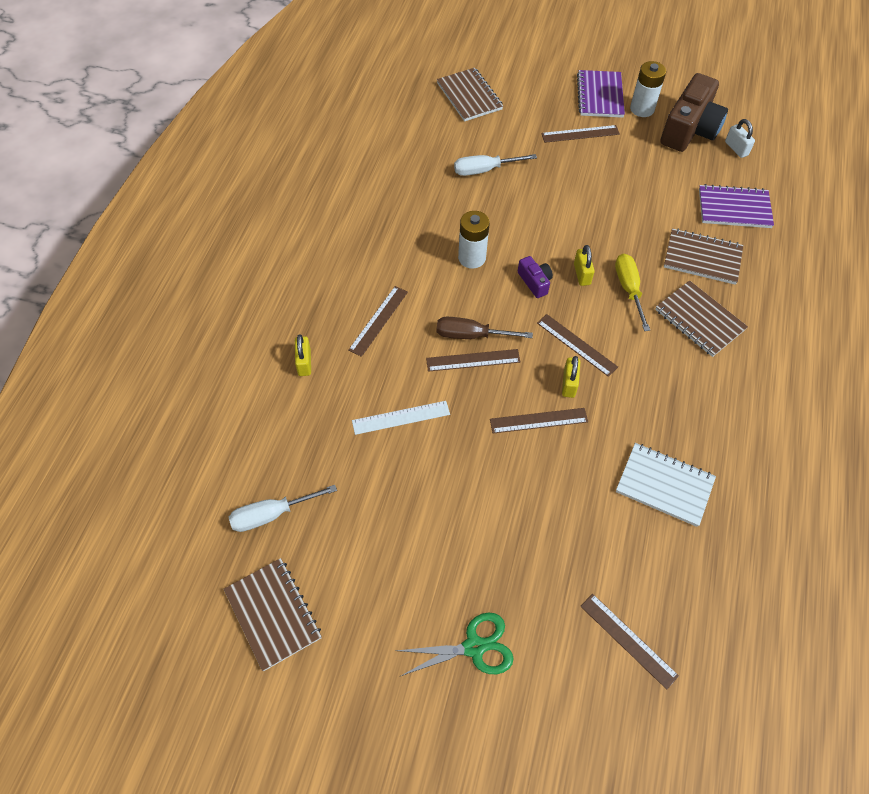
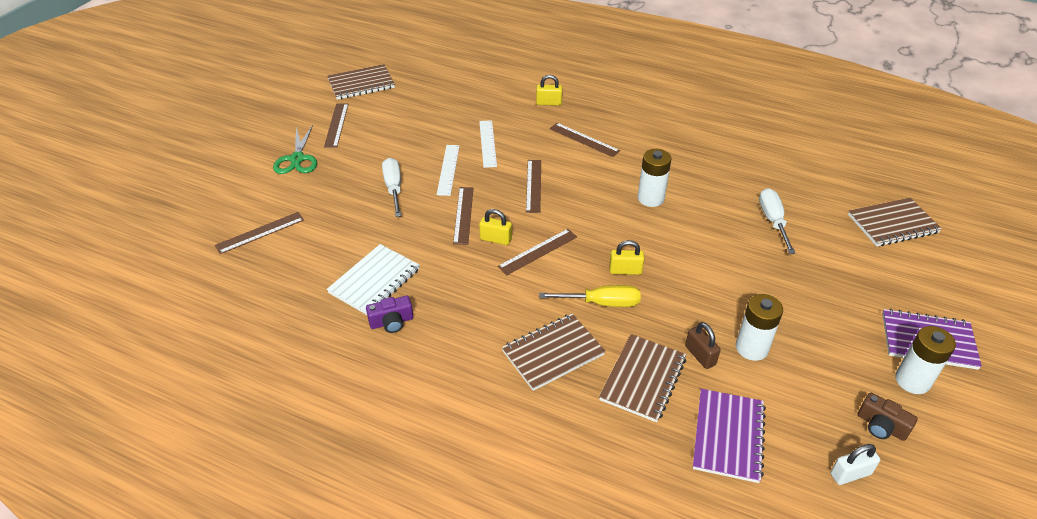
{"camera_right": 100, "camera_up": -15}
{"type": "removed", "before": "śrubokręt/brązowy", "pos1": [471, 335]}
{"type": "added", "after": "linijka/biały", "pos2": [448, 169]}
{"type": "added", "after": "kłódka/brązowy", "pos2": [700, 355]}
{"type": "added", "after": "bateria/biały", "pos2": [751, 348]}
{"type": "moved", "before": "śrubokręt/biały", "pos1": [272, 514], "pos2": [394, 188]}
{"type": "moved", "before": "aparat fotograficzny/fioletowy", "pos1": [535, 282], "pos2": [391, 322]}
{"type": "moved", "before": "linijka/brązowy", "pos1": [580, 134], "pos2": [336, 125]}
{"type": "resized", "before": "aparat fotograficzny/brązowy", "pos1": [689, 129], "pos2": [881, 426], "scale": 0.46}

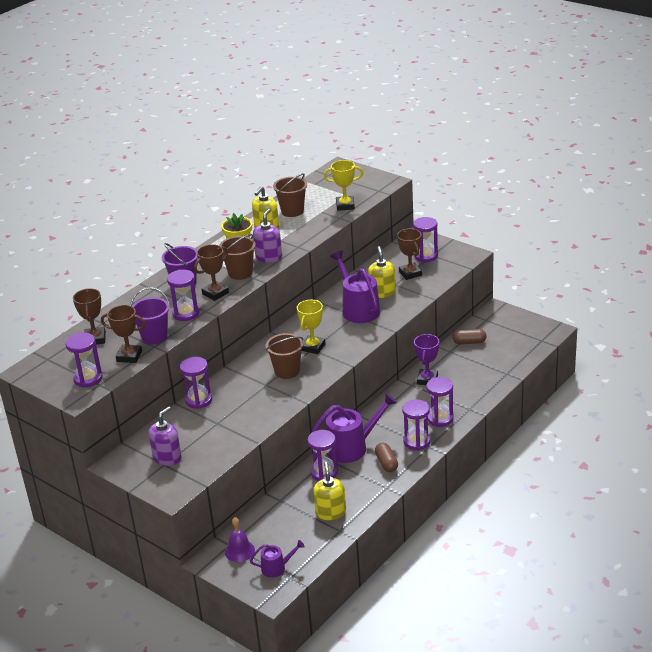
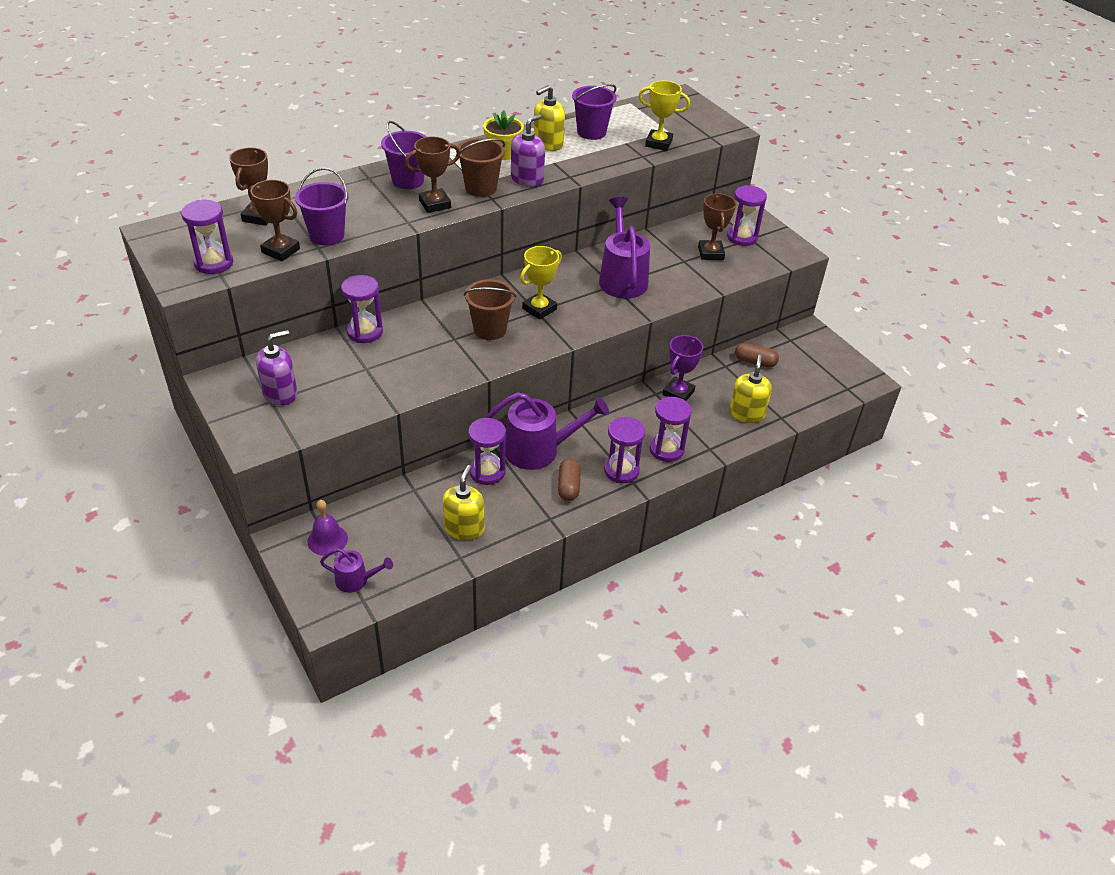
{"camera_right": 15, "camera_up": 10}
{"type": "removed", "before": "klepsydra/fioletowy", "pos1": [186, 313]}
{"type": "moved", "before": "dozownik mydła/żółty", "pos1": [382, 292], "pos2": [746, 413]}
{"type": "recoloured", "before": "wiadro/brązowy", "after": "wiadro/fioletowy", "pos1": [292, 211], "pos2": [591, 132]}

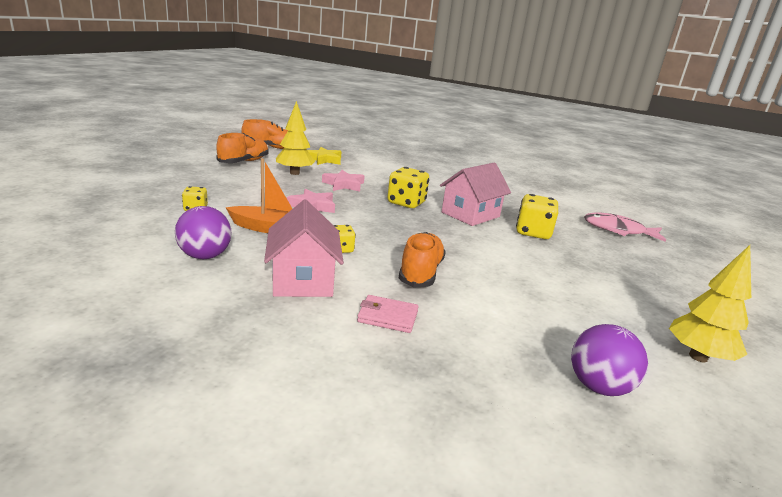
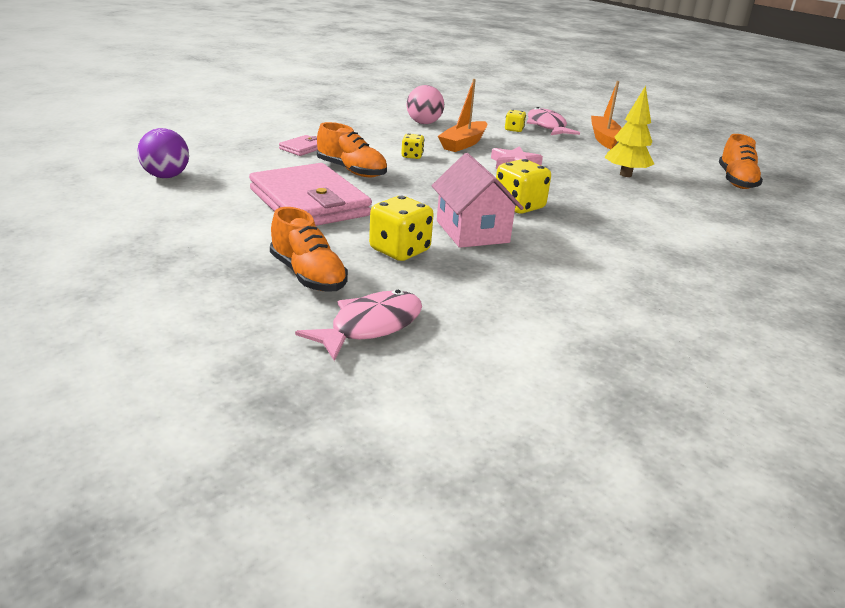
{"camera_right": 115, "camera_up": 5}
{"type": "removed", "before": "domek/różowy", "pos1": [303, 280]}
{"type": "removed", "before": "gwiazda/żółty", "pos1": [324, 159]}
{"type": "removed", "before": "gwiazda/różowy", "pos1": [343, 185]}
{"type": "removed", "before": "drzewko/żółty", "pos1": [698, 356]}
{"type": "added", "after": "portfel/różowy", "pos2": [309, 202]}
{"type": "added", "after": "ryba/różowy", "pos2": [547, 126]}
{"type": "added", "after": "łódka/pomarańczowy", "pos2": [604, 138]}
{"type": "moved", "before": "but/pomarańczowy", "pos1": [244, 162], "pos2": [308, 276]}
{"type": "recoloured", "before": "piłka/fioletowy", "after": "piłka/różowy", "pos1": [205, 256], "pos2": [424, 123]}

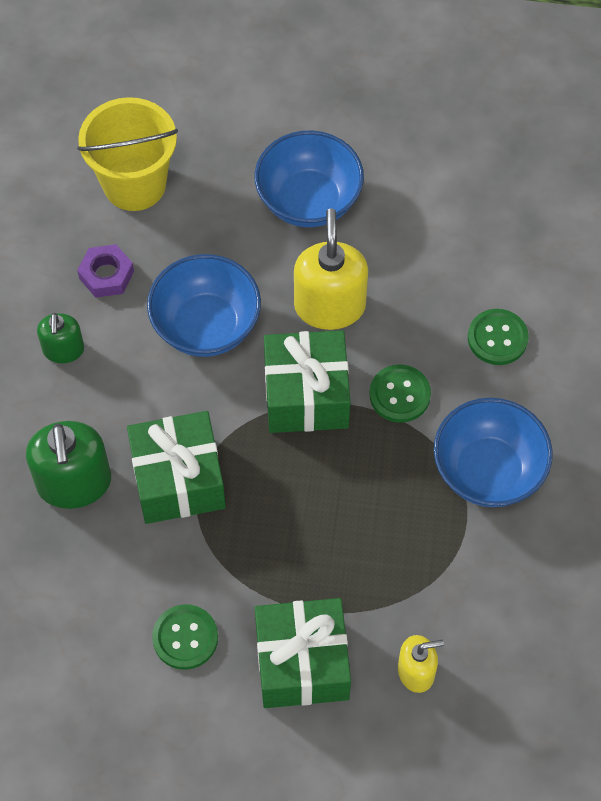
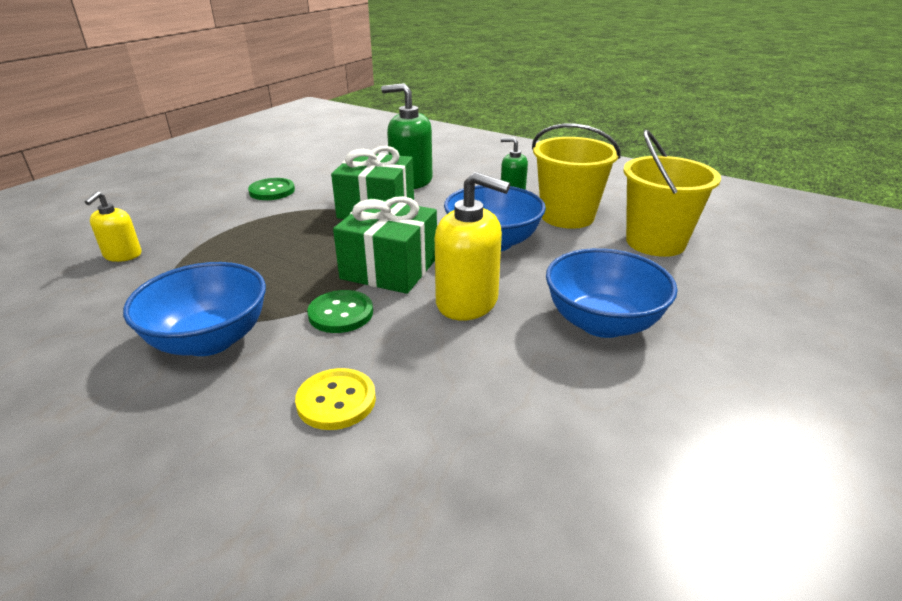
{"camera_right": 115, "camera_up": -30}
{"type": "removed", "before": "prezent/zielony", "pos1": [302, 663]}
{"type": "replaced", "before": "nakrętka/fioletowy", "after": "wiadro/żółty", "pos1": [106, 275], "pos2": [567, 216]}
{"type": "recoloured", "before": "guzik/zielony", "after": "guzik/żółty", "pos1": [497, 338], "pos2": [336, 401]}

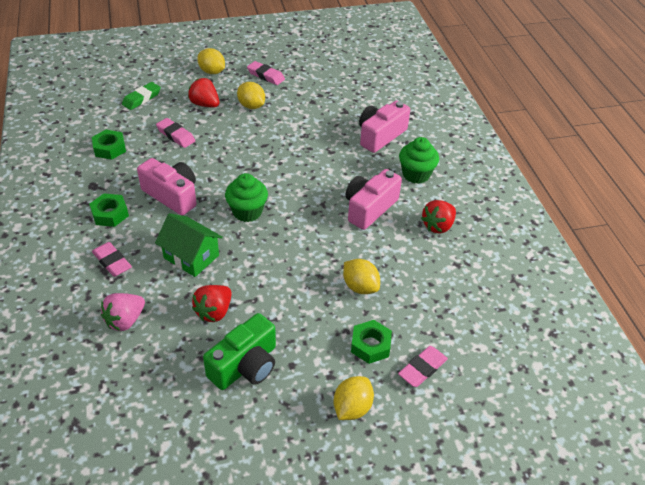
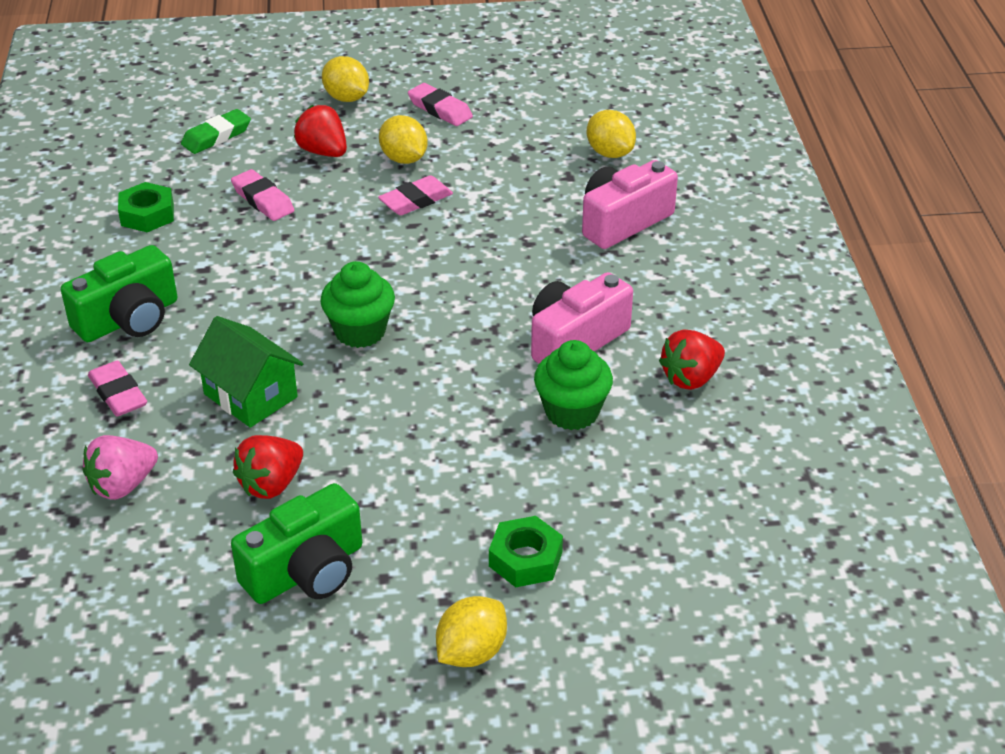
{"camera_right": 10, "camera_up": -5}
{"type": "removed", "before": "aparat fotograficzny/różowy", "pos1": [172, 195]}
{"type": "moved", "before": "cytryna/żółty", "pos1": [360, 287], "pos2": [610, 153]}
{"type": "moved", "before": "gumka do mazania/różowy", "pos1": [422, 368], "pos2": [416, 200]}
{"type": "moved", "before": "muffinka/zielony", "pos1": [416, 174], "pos2": [572, 412]}
{"type": "replaced", "before": "nakrętka/zielony", "after": "aparat fotograficzny/zielony", "pos1": [110, 214], "pos2": [128, 319]}

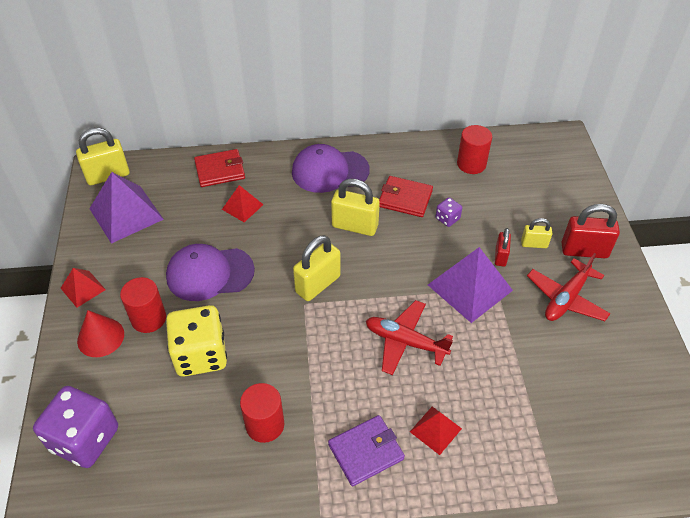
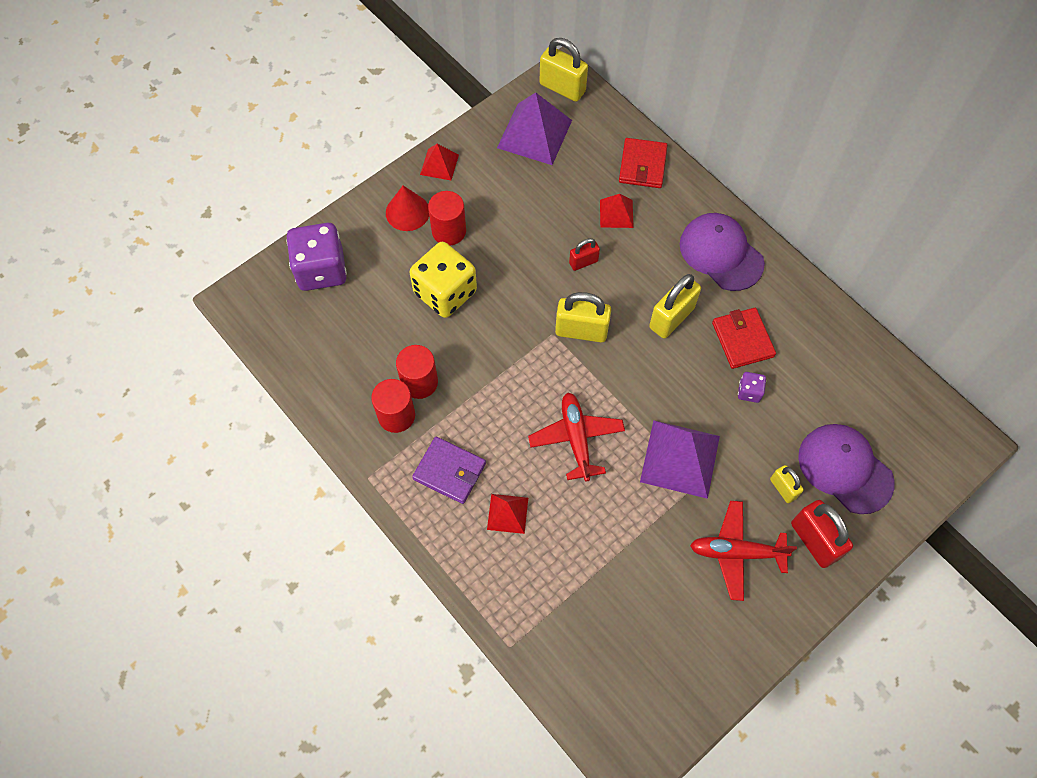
{"camera_right": 55, "camera_up": 15}
{"type": "moved", "before": "czapka/fioletowy", "pos1": [209, 273], "pos2": [845, 469]}
{"type": "moved", "before": "walec/czerwony", "pos1": [471, 164], "pos2": [396, 415]}
{"type": "moved", "before": "kłódka/czerwony", "pos1": [500, 256], "pos2": [583, 262]}
{"type": "turned", "before": "portfel/czerwony", "pos1": [220, 170], "pos2": [642, 165], "turn": 60}
{"type": "turned", "before": "kłódka/żółty", "pos1": [355, 226], "pos2": [671, 318], "turn": 60}

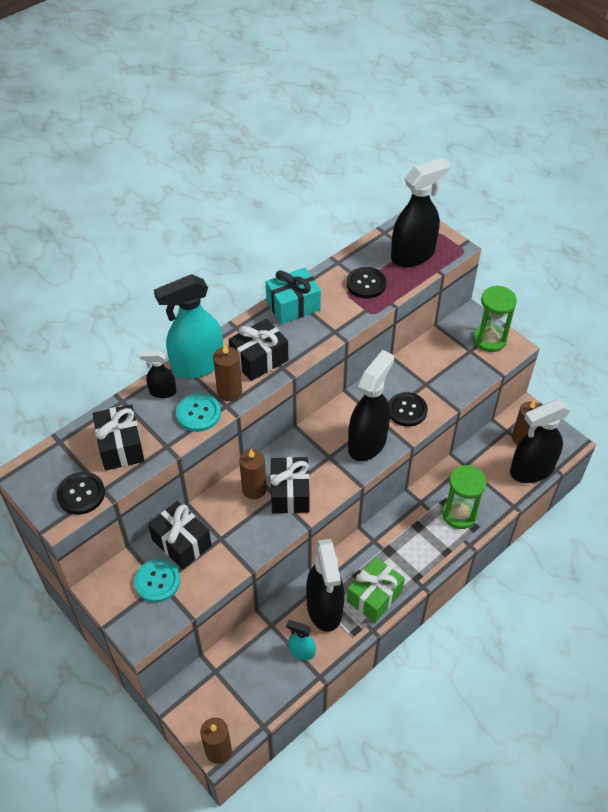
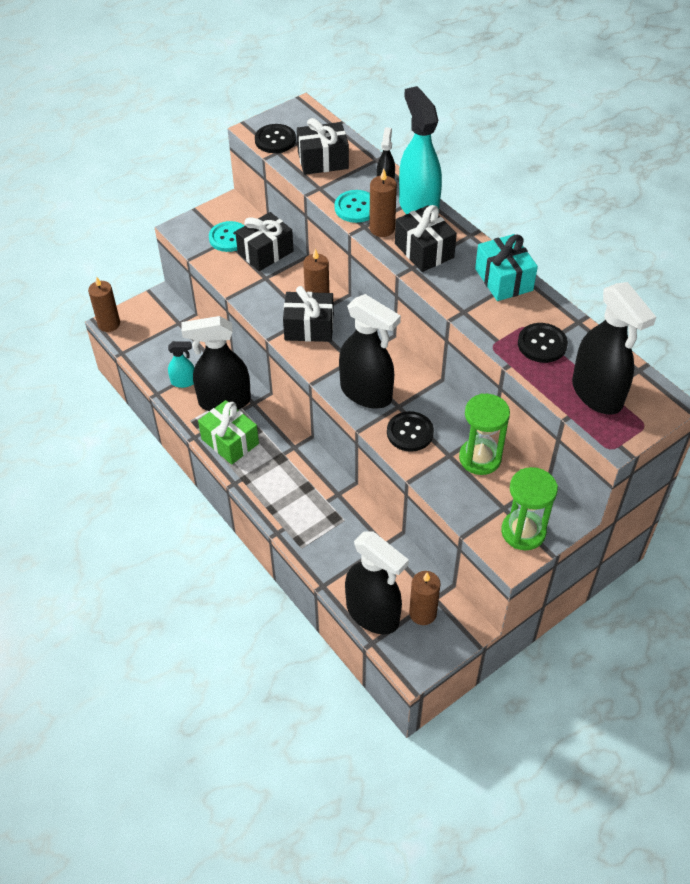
{"camera_right": 95, "camera_up": 0}
{"type": "moved", "before": "klepsydra/zielony", "pos1": [459, 514], "pos2": [480, 458]}
{"type": "turned", "before": "spryskiwacz/turkusowy", "pos1": [301, 651], "pos2": [184, 382], "turn": 60}
{"type": "turned", "before": "spryskiwacz/czarny", "pos1": [531, 470], "pos2": [373, 614], "turn": 150}

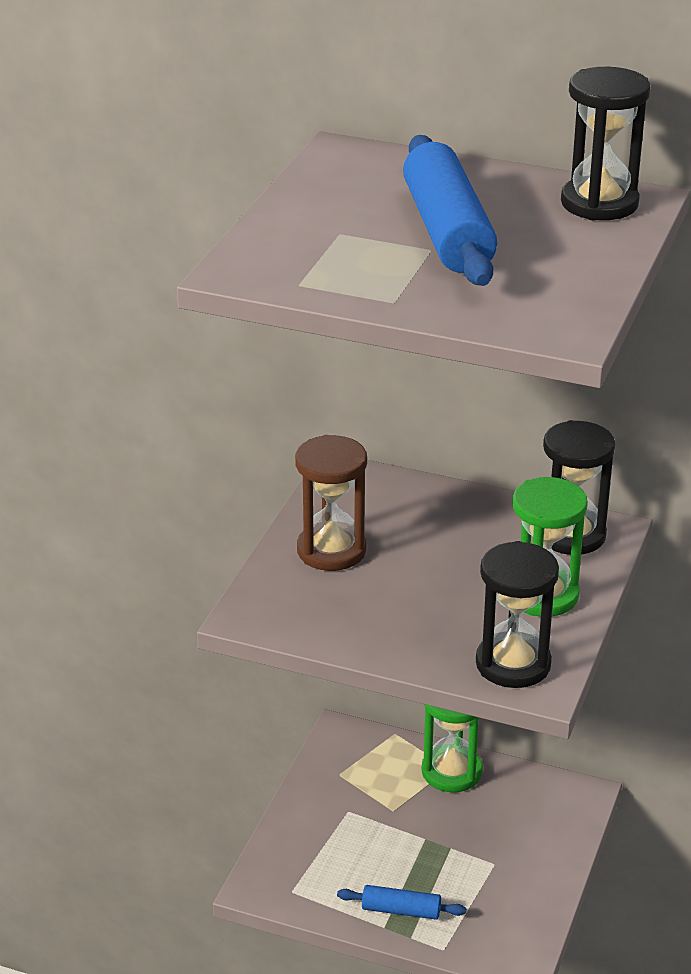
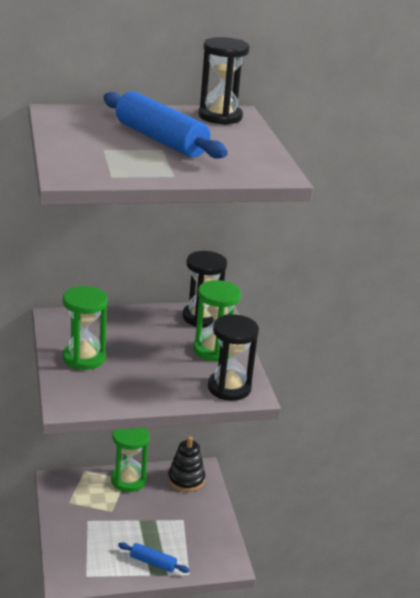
{"camera_right": -35, "camera_up": -5}
{"type": "added", "after": "zabawka nakładanka/czarny", "pos2": [186, 479]}
{"type": "recoloured", "before": "klepsydra/brązowy", "after": "klepsydra/zielony", "pos1": [331, 550], "pos2": [84, 358]}
{"type": "turned", "before": "wałek do ciasta/niebieski", "pos1": [401, 910], "pos2": [153, 562], "turn": 45}

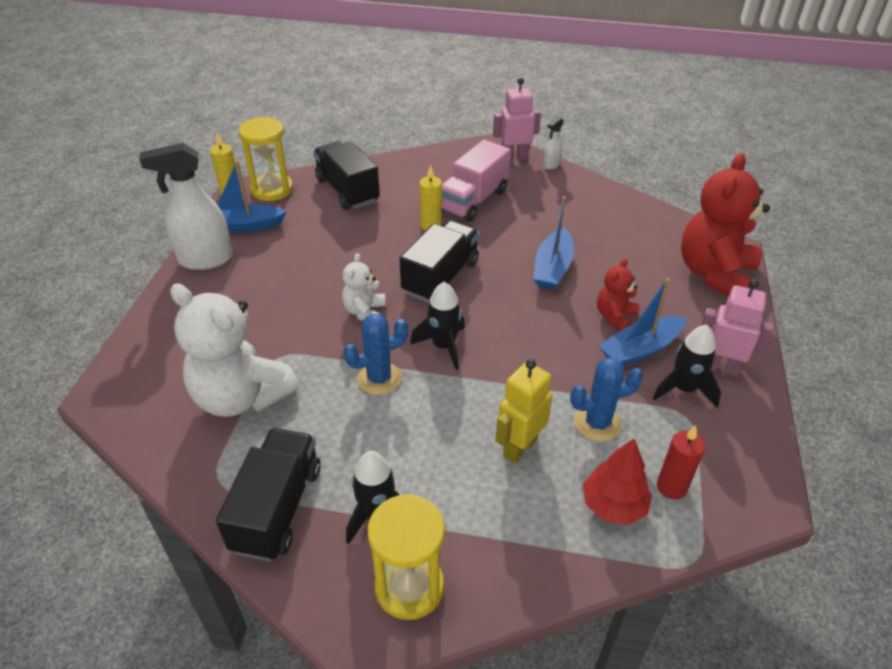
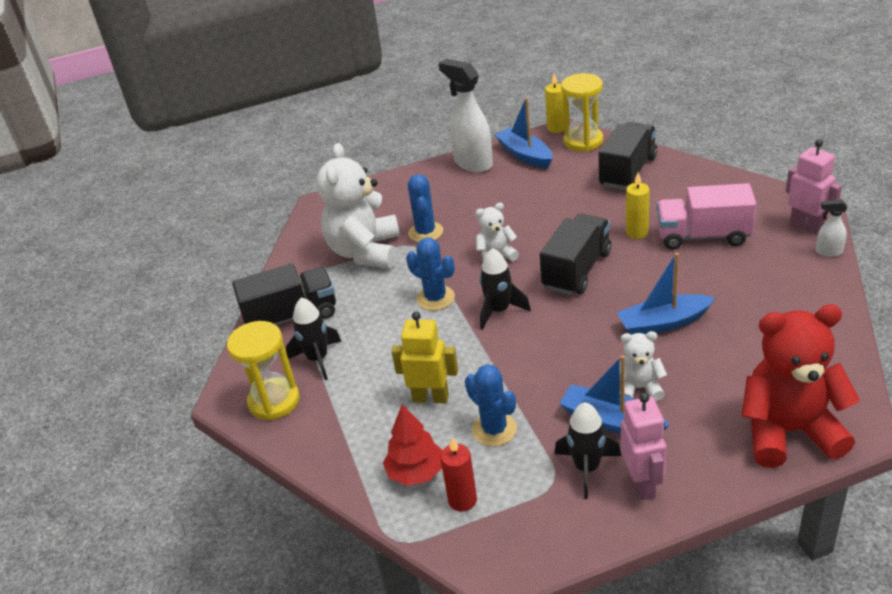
{"camera_right": 65, "camera_up": -5}
{"type": "added", "after": "kaktus/niebieski", "pos2": [425, 232]}
{"type": "recoloured", "before": "miś/czerwony", "after": "miś/biały", "pos1": [615, 317], "pos2": [638, 388]}
{"type": "turned", "before": "ciężarówka/czarny", "pos1": [440, 277], "pos2": [577, 270], "turn": -60}

